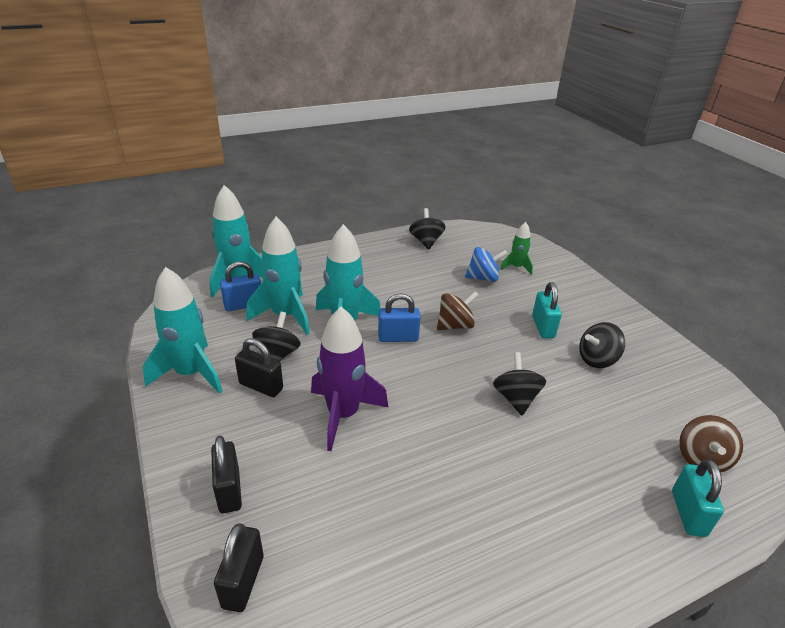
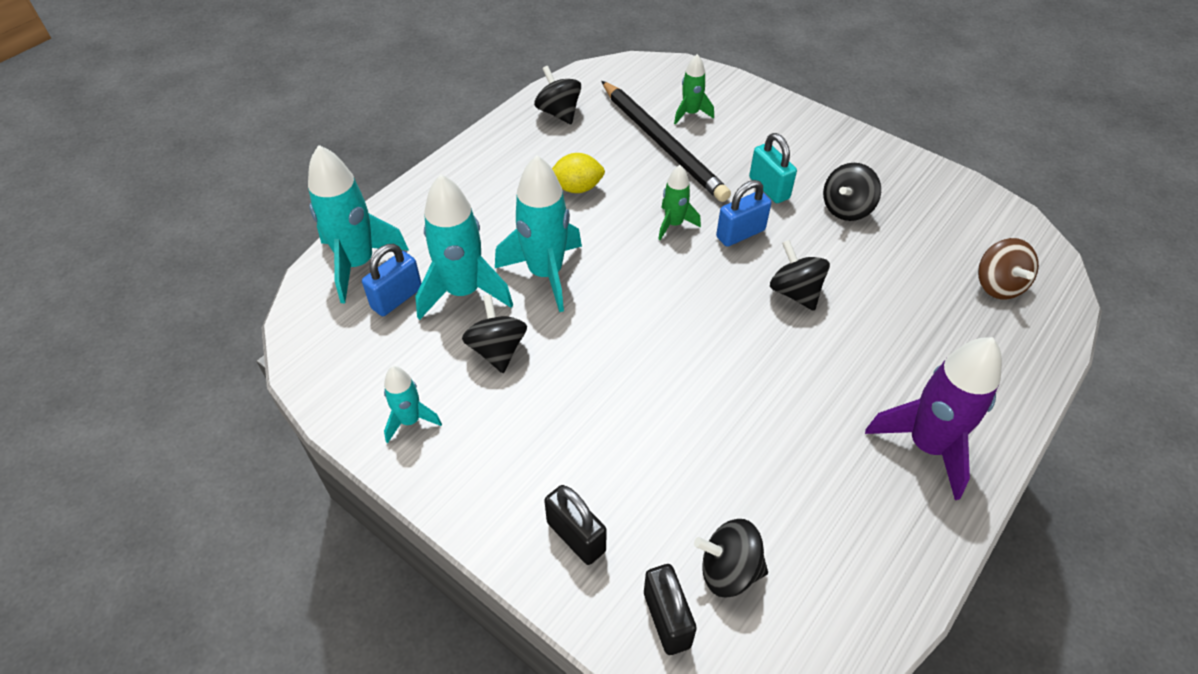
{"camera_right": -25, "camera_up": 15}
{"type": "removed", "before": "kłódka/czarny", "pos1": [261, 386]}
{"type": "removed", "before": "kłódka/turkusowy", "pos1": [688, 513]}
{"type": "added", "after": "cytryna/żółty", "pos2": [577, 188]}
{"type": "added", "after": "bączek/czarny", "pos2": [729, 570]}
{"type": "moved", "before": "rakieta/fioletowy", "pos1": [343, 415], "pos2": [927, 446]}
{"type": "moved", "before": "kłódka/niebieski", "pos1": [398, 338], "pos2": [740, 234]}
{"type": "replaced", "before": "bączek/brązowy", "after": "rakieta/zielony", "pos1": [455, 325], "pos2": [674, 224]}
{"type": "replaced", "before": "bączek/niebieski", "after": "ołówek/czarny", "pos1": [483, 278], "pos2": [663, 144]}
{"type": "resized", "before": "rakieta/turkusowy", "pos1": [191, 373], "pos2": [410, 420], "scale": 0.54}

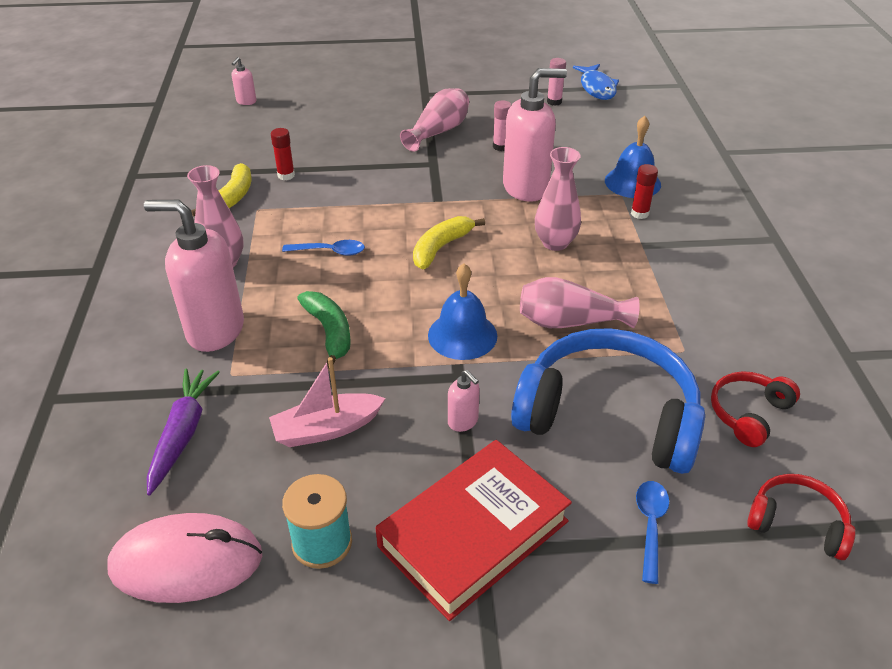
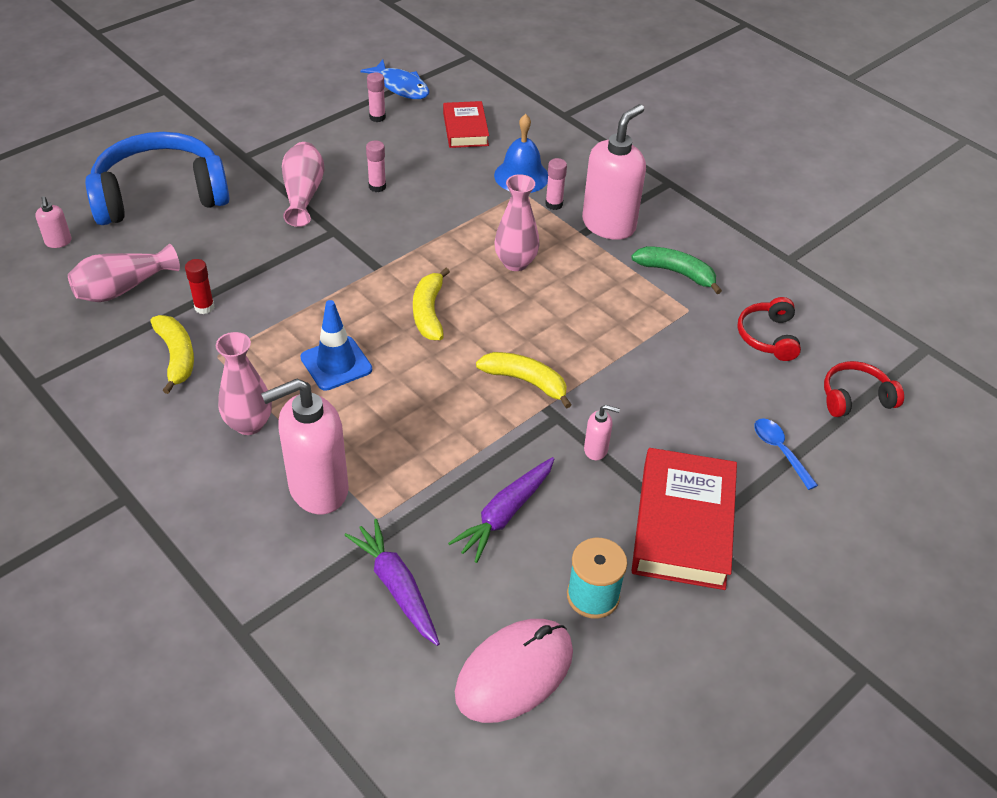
{"camera_right": -40, "camera_up": 5}
{"type": "added", "after": "książka/czerwony", "pos2": [465, 129]}
{"type": "moved", "before": "banan/zielony", "pos1": [329, 332], "pos2": [676, 273]}
{"type": "moved", "before": "dozownik mydła/różowy", "pos1": [526, 188], "pos2": [609, 225]}
{"type": "moved", "before": "słuchawki/niebieski", "pos1": [608, 416], "pos2": [160, 195]}
{"type": "moved", "before": "wazon/różowy", "pos1": [570, 322], "pos2": [123, 288]}
{"type": "replaced", "before": "łódka/różowy", "after": "marchewka/fioletowy", "pos1": [327, 429], "pos2": [505, 514]}
{"type": "replaced", "before": "łyżka/niebieski", "after": "pachołek/niebieski", "pos1": [330, 251], "pos2": [336, 363]}
{"type": "replaced", "before": "dzwonek/niebieski", "after": "banan/żółty", "pos1": [462, 335], "pos2": [525, 381]}
{"type": "recoloured", "before": "klej w sztyfcie/czerwony", "after": "klej w sztyfcie/różowy", "pos1": [639, 213], "pos2": [554, 204]}

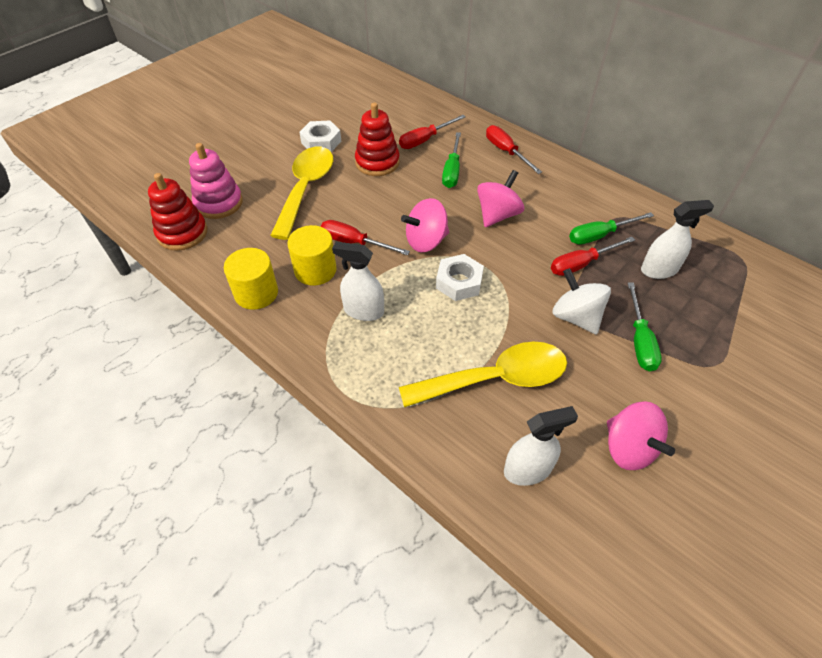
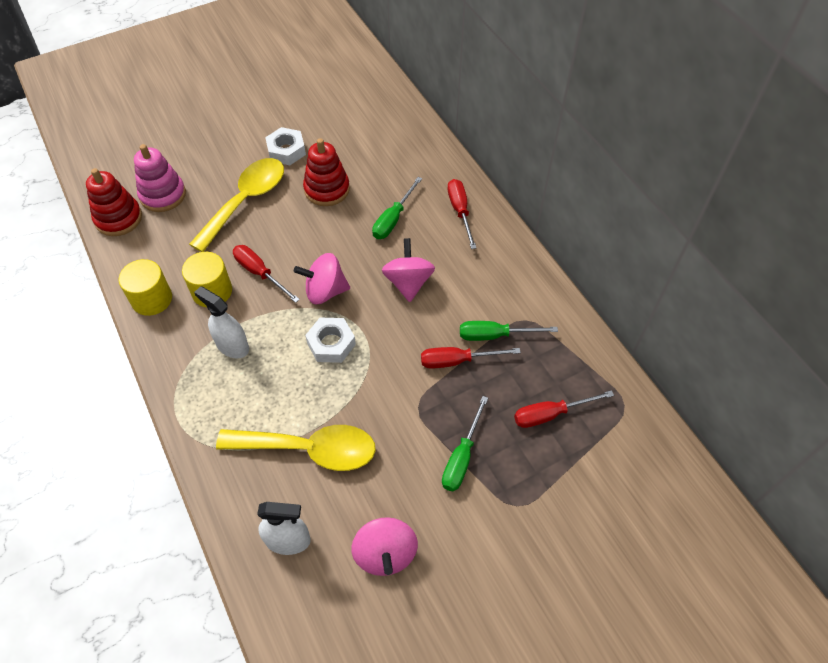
{"camera_right": 20, "camera_up": 5}
{"type": "removed", "before": "bączek/biały", "pos1": [576, 317]}
{"type": "removed", "before": "spryskiwacz/biały", "pos1": [659, 270]}
{"type": "moved", "before": "śrubokręt/czerwony", "pos1": [425, 140], "pos2": [550, 414]}
{"type": "turned", "before": "bączek/różowy", "pos1": [497, 215], "pos2": [408, 283], "turn": -60}

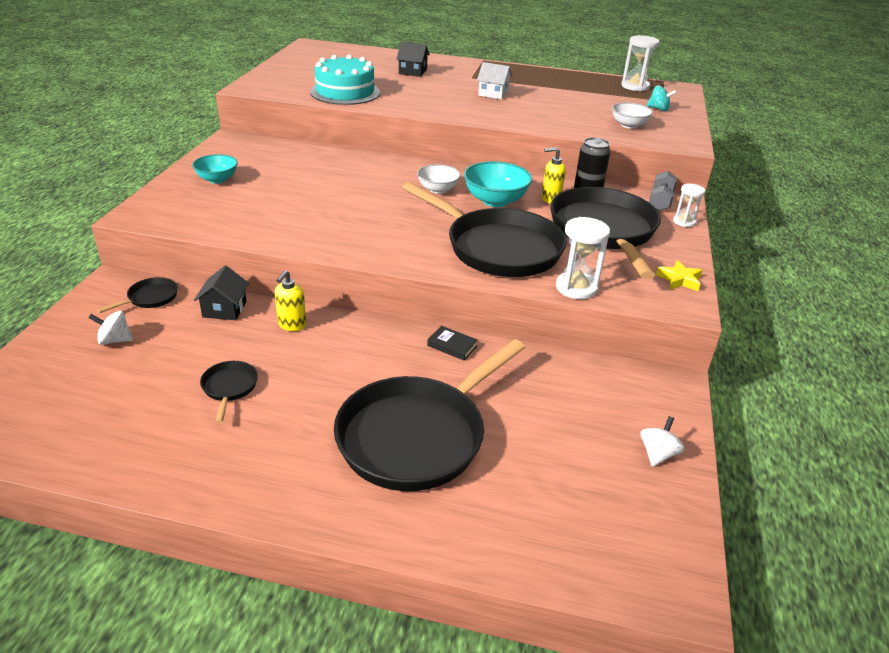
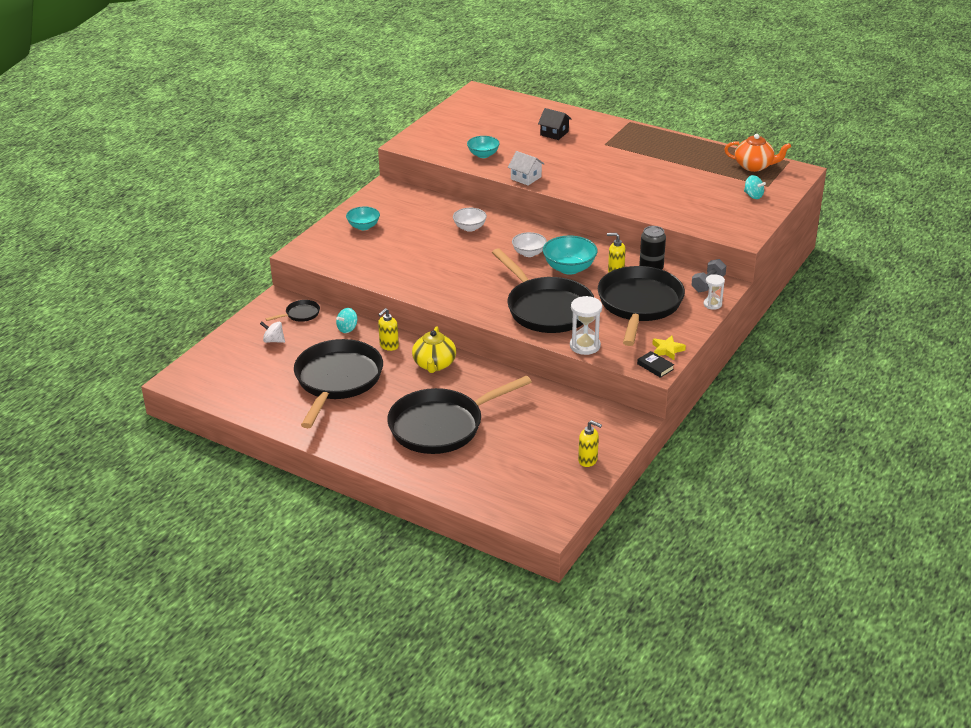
{"camera_right": 20, "camera_up": 0}
{"type": "added", "after": "imbryk/żółty", "pos2": [434, 364]}
{"type": "moved", "before": "książka/czarny", "pos1": [452, 346], "pos2": [655, 366]}
{"type": "moved", "before": "domek/biały", "pos1": [493, 93], "pos2": [526, 178]}
{"type": "moved", "before": "miska/biały", "pos1": [629, 125], "pos2": [469, 228]}
{"type": "replaced", "before": "domek/czarny", "after": "bączek/turkusowy", "pos1": [224, 309], "pos2": [347, 329]}
{"type": "replaced", "before": "tort/turkusowy", "after": "miska/turkusowy", "pos1": [345, 92], "pos2": [483, 155]}
{"type": "replaced", "before": "klepsydra/biały", "after": "imbryk/pomarańczowy", "pos1": [635, 86], "pos2": [754, 166]}
{"type": "replaced", "before": "bączek/biały", "after": "dozownik mydła/żółty", "pos1": [657, 454], "pos2": [588, 460]}
{"type": "resized", "before": "patelnia/czarny", "pos1": [229, 388], "pos2": [337, 381], "scale": 2.46}

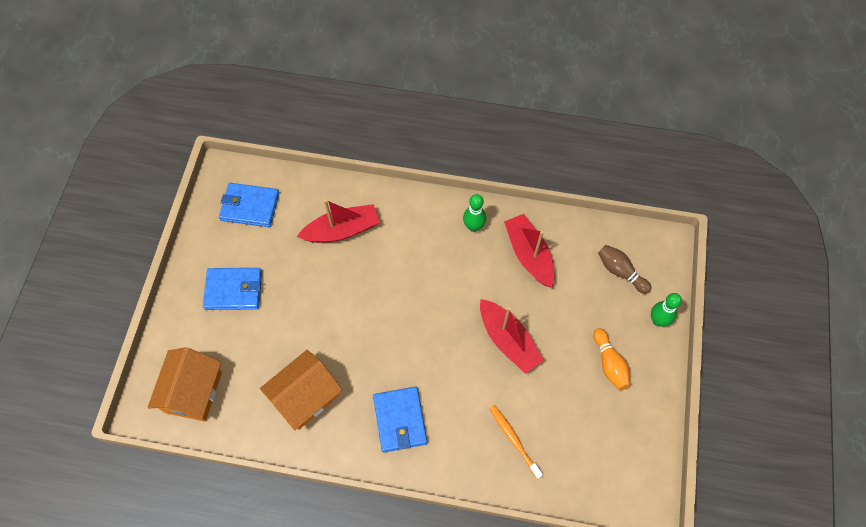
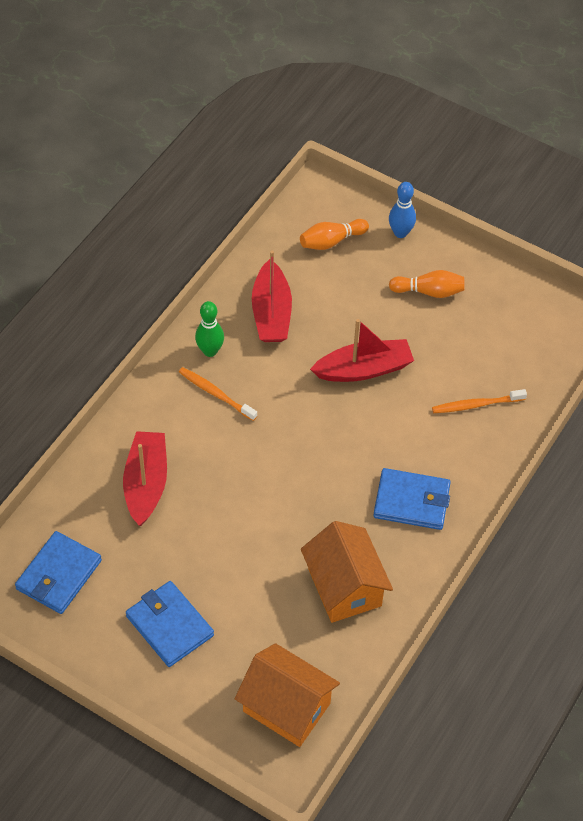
{"camera_right": -70, "camera_up": -10}
{"type": "added", "after": "szczoteczka do zębów/pomarańczowy", "pos2": [216, 394]}
{"type": "recoloured", "before": "kręgiel/brązowy", "after": "kręgiel/pomarańczowy", "pos1": [620, 272], "pos2": [331, 241]}
{"type": "recoloured", "before": "kręgiel/zielony", "after": "kręgiel/niebieski", "pos1": [658, 320], "pos2": [400, 233]}
{"type": "turned", "before": "portfel/niebieski", "pos1": [234, 290], "pos2": [170, 626], "turn": -60}
{"type": "turned", "before": "łódka/czerwony", "pos1": [529, 255], "pos2": [271, 313], "turn": -90}

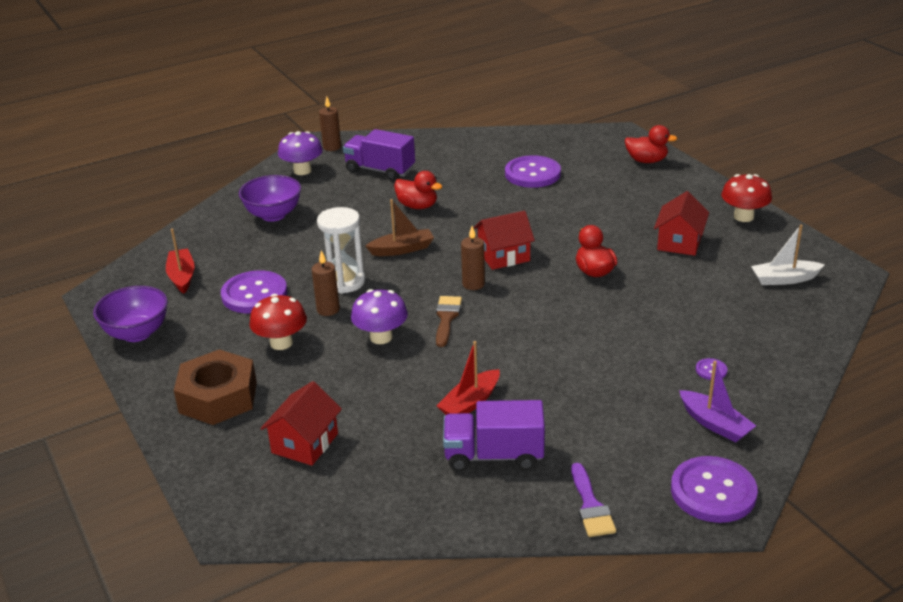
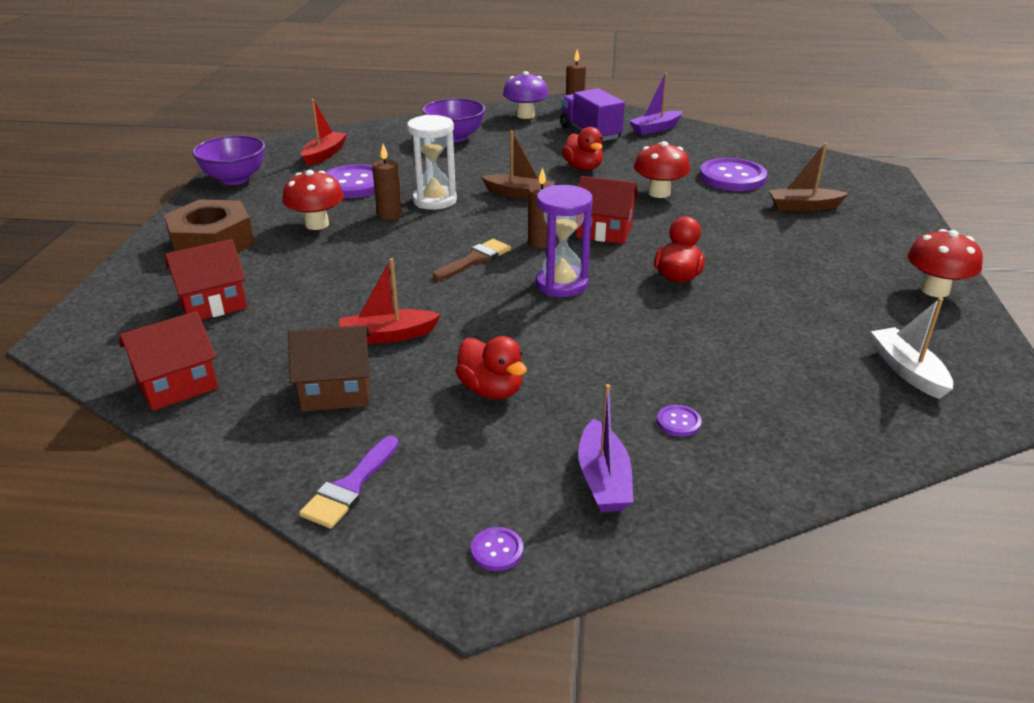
{"camera_right": 35, "camera_up": 0}
{"type": "removed", "before": "grzyb/fioletowy", "pos1": [381, 337]}
{"type": "added", "after": "klepsydra/fioletowy", "pos2": [561, 284]}
{"type": "added", "after": "łódka/fioletowy", "pos2": [655, 129]}
{"type": "added", "after": "grzyb/czerwony", "pos2": [659, 193]}
{"type": "added", "after": "łódka/brązowy", "pos2": [803, 207]}
{"type": "moved", "before": "kaczka/czerwony", "pos1": [646, 161], "pos2": [491, 390]}
{"type": "moved", "before": "domek/czerwony", "pos1": [679, 242], "pos2": [177, 384]}
{"type": "replaced", "before": "ciężarówka/fioletowy", "after": "domek/brązowy", "pos1": [494, 456], "pos2": [336, 390]}
{"type": "turned", "before": "łódka/biały", "pos1": [784, 279], "pos2": [907, 370], "turn": 45}
{"type": "resized", "before": "guzik/fioletowy", "pos1": [713, 492], "pos2": [497, 550], "scale": 0.42}

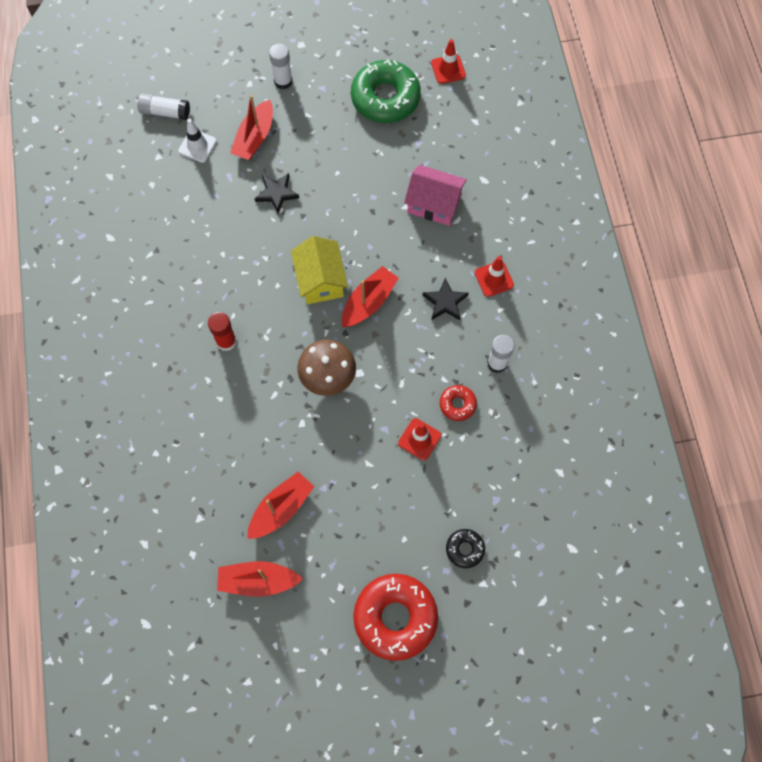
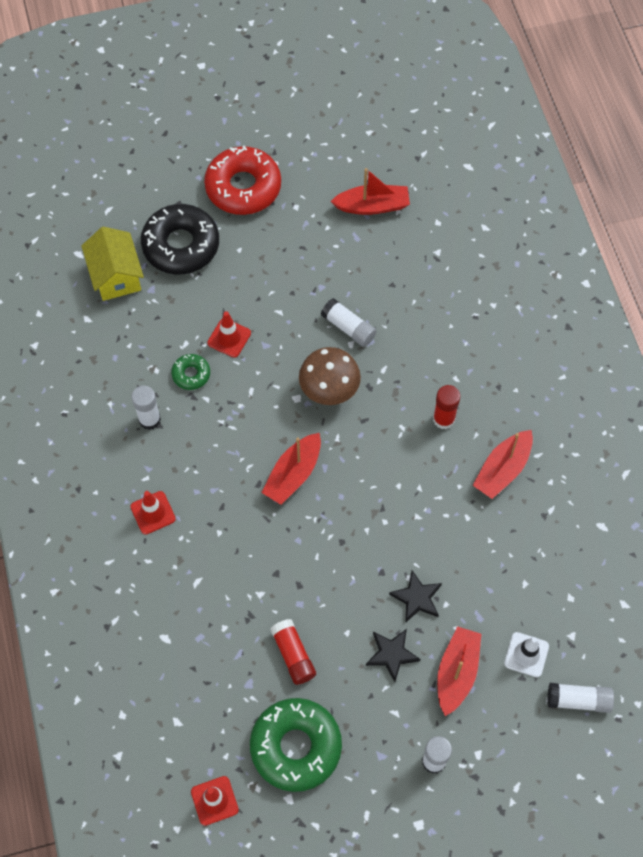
{"camera_right": 175, "camera_up": -5}
{"type": "removed", "before": "domek/różowy", "pos1": [434, 204]}
{"type": "added", "after": "klej w sztyfcie/czerwony", "pos2": [293, 655]}
{"type": "added", "after": "klej w sztyfcie/biały", "pos2": [348, 328]}
{"type": "moved", "before": "łódka/czerwony", "pos1": [281, 509], "pos2": [502, 469]}
{"type": "moved", "before": "domek/żółty", "pos1": [320, 280], "pos2": [116, 275]}
{"type": "moved", "before": "gwiazda/czarny", "pos1": [445, 302], "pos2": [392, 654]}
{"type": "recoloured", "before": "donut/czerwony", "after": "donut/zielony", "pos1": [457, 404], "pos2": [191, 374]}
{"type": "resized", "before": "donut/czarny", "pos1": [465, 549], "pos2": [181, 245], "scale": 2.1}

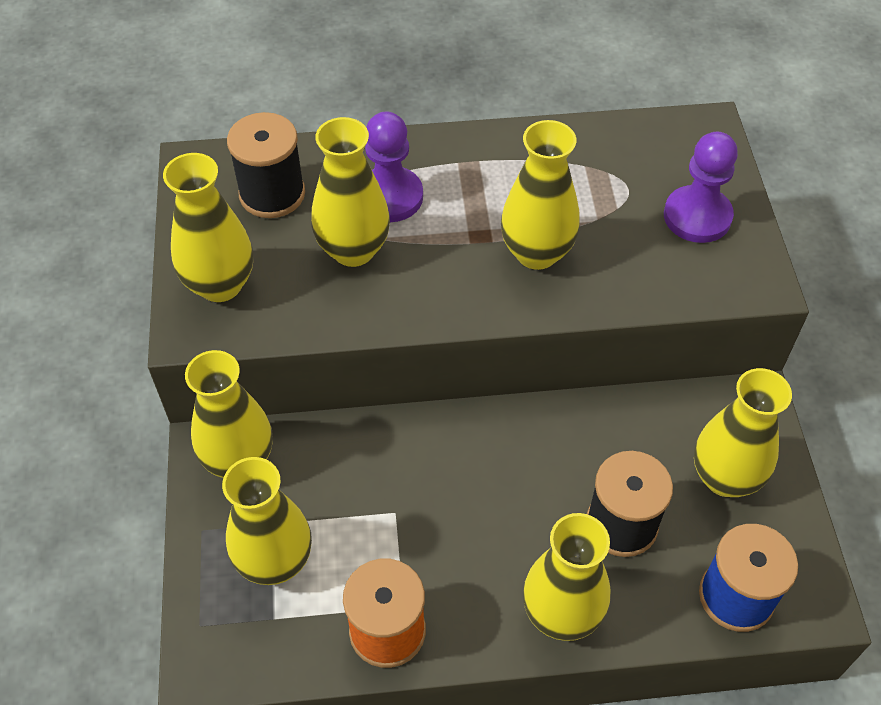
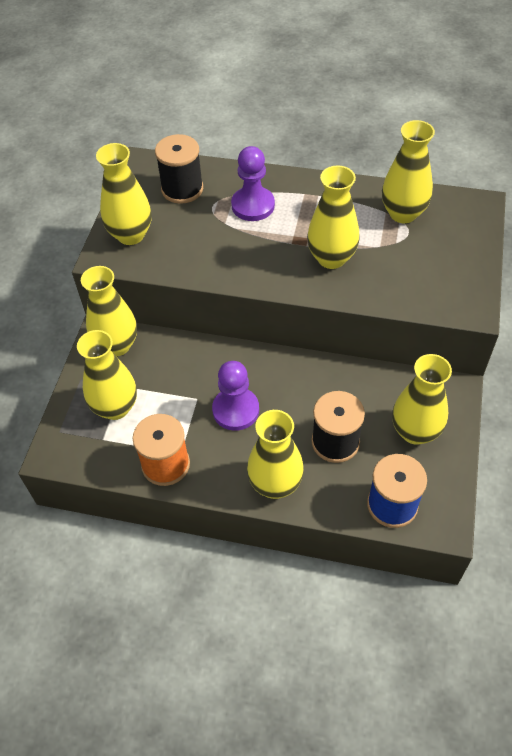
{"camera_right": 20, "camera_up": 0}
{"type": "moved", "before": "wazon/żółty", "pos1": [353, 250], "pos2": [403, 213]}
{"type": "moved", "before": "pionek/fioletowy", "pos1": [697, 216], "pos2": [235, 410]}

